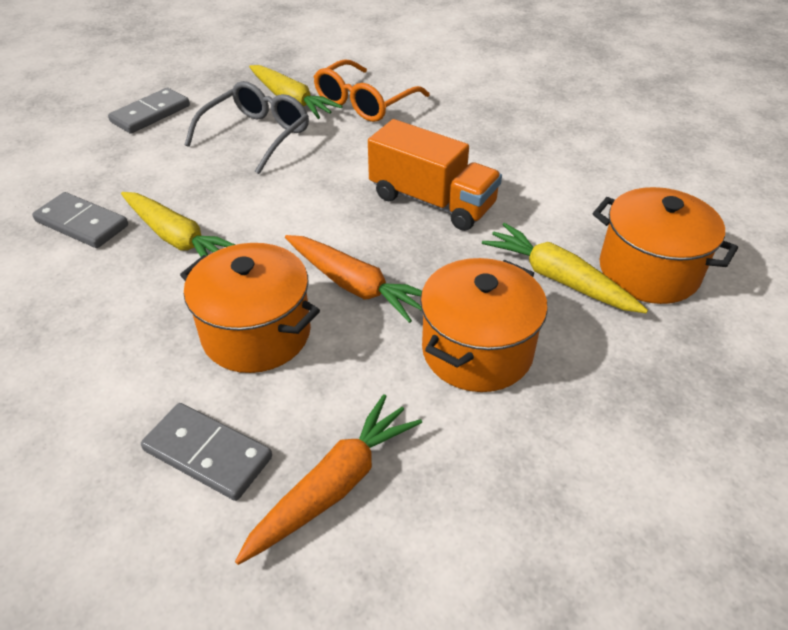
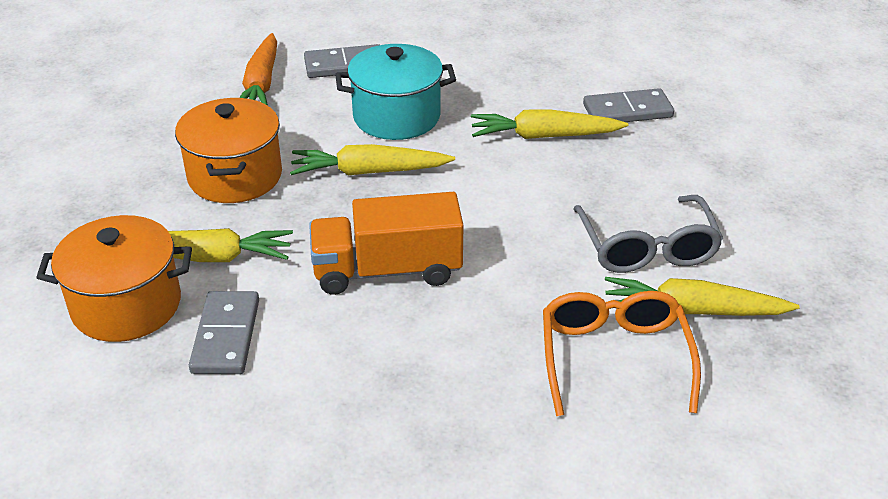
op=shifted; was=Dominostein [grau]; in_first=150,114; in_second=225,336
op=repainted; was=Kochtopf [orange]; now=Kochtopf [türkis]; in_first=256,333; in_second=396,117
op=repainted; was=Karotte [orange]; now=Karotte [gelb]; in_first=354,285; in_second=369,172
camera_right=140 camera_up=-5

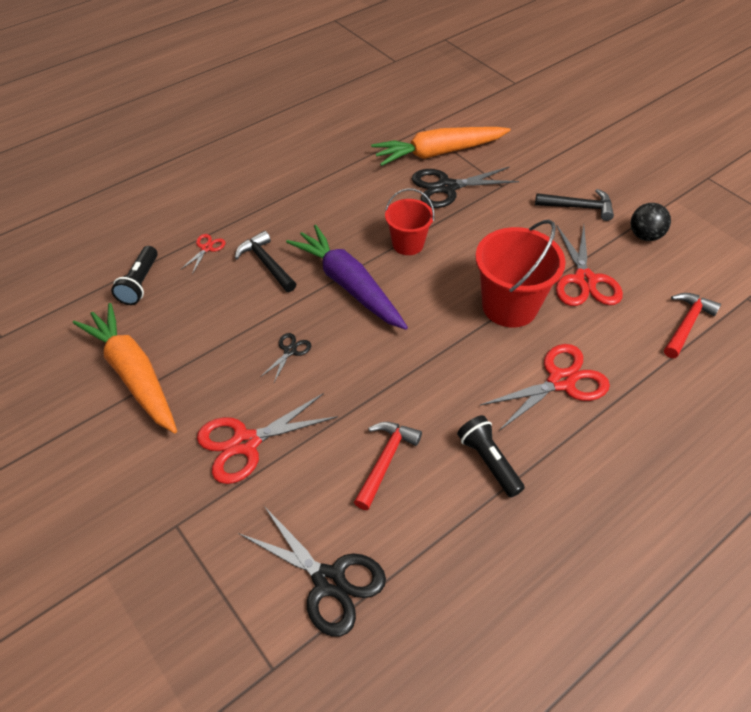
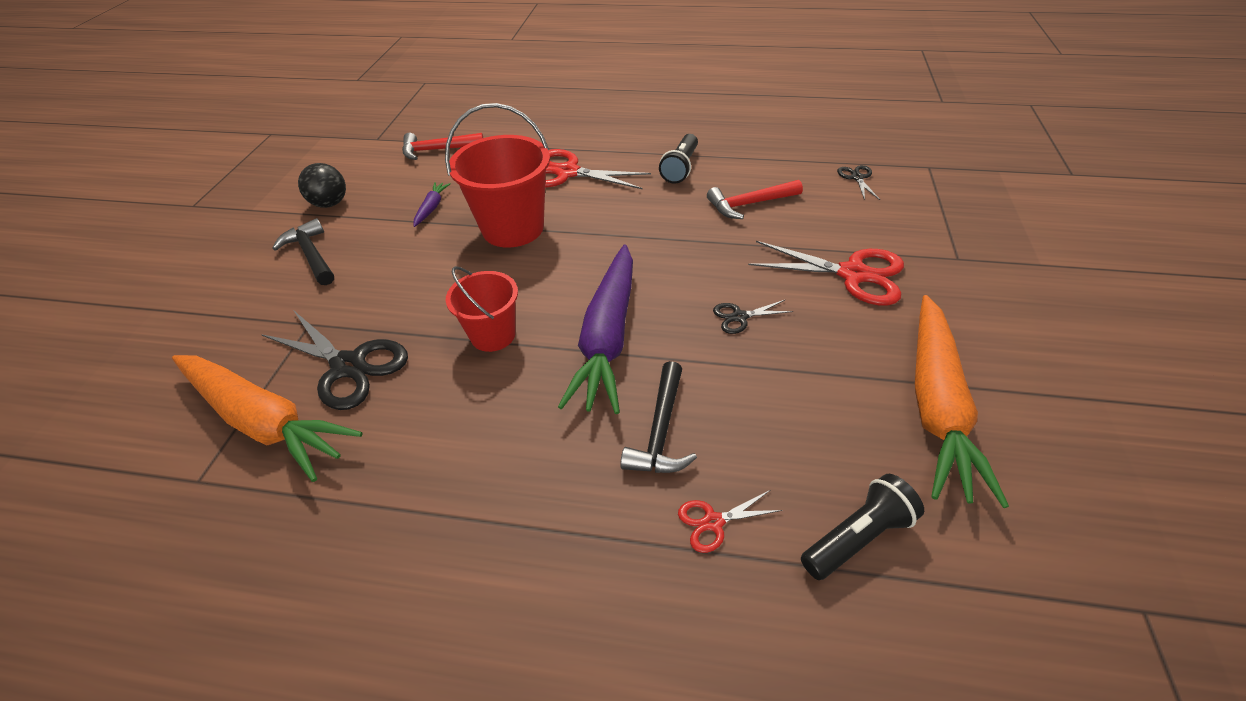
op=swapped; was=Schere [rot]; now=Karotte [lila]; in_first=584,280; in_second=432,208
op=scaled; was=Schere [schwarz]; in_first=329,581; in_second=857,178; ratio=0.49
camera_right=-130 camera_up=-5

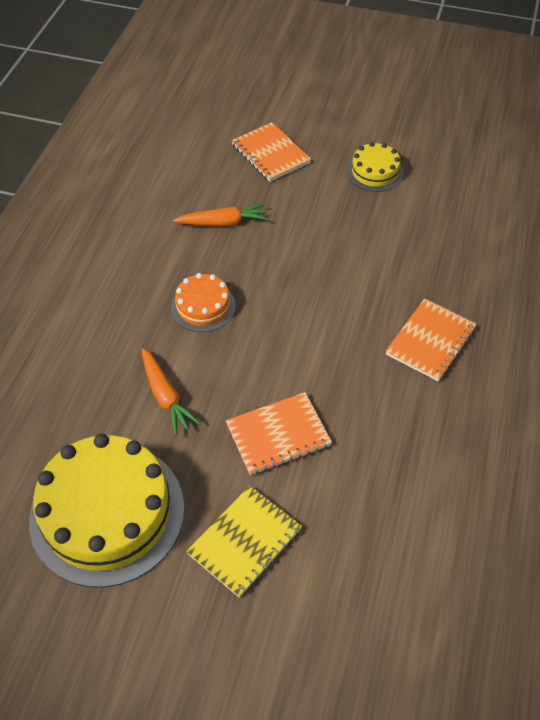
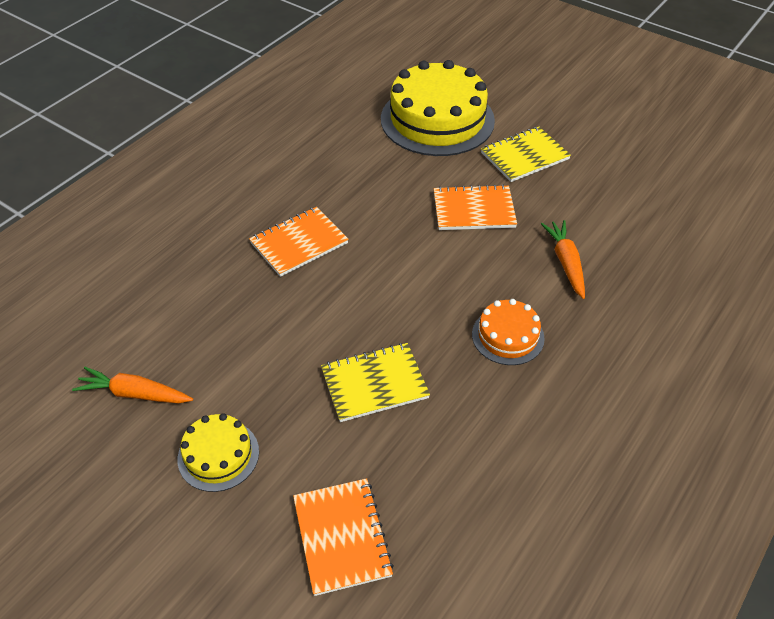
op=new; now=Notizbuch [gelb]; in_second=374,383
op=shifted; was=Kuchen [gelb]; in_first=107,513; in_second=437,119
op=shifted; was=Karotte [orange]; in_first=223,222; in_second=134,394
camera_right=-160 camera_up=-5

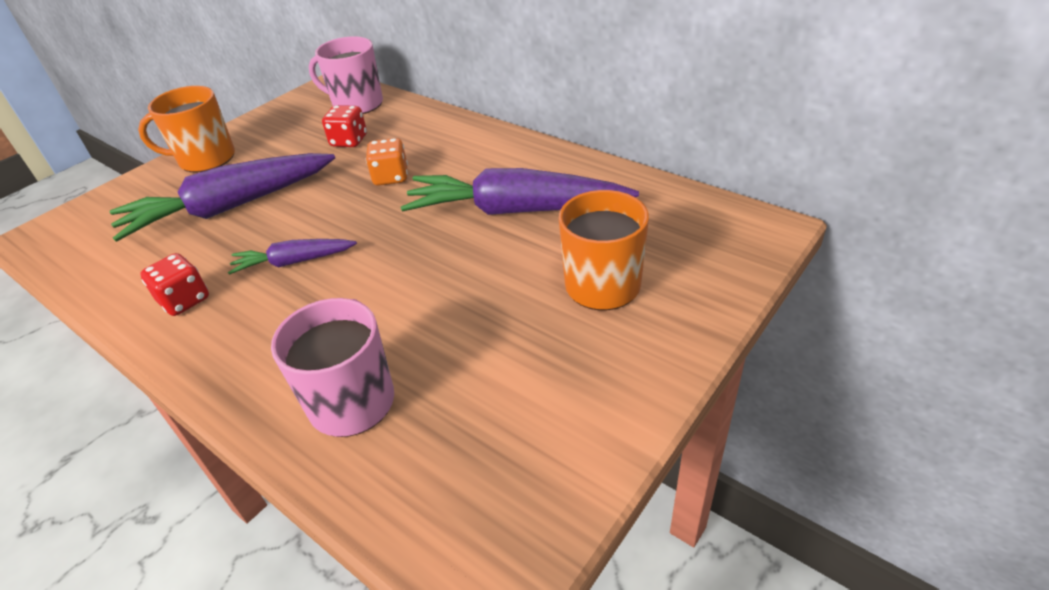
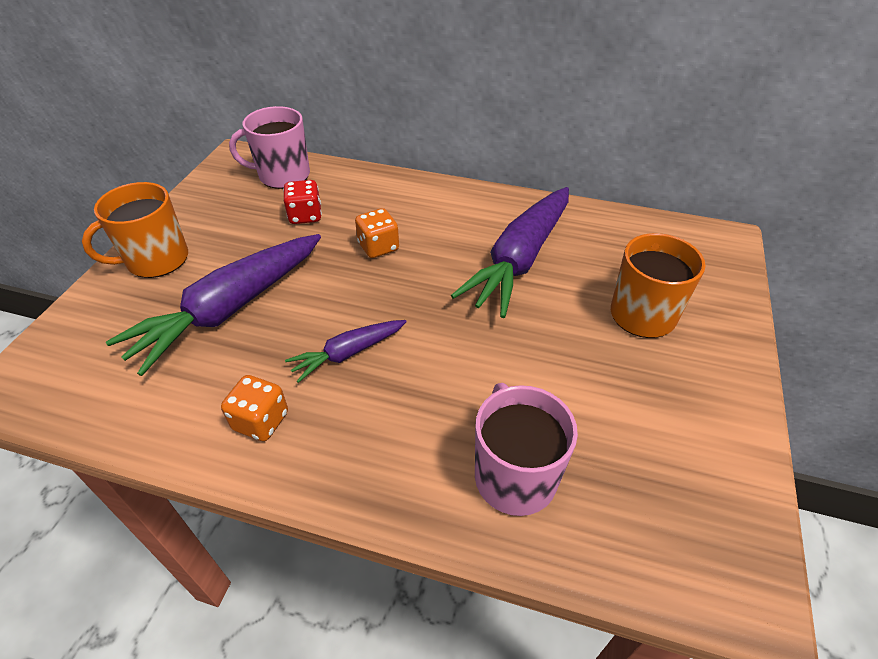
op=repainted; was=Spielwürfel [rot]; now=Spielwürfel [orange]; in_first=184,300; in_second=261,421
op=rotated; was=Karotte [lila]; in_first=515,210; in_second=520,260; clockwise=-45
camera_right=-25 camera_up=5

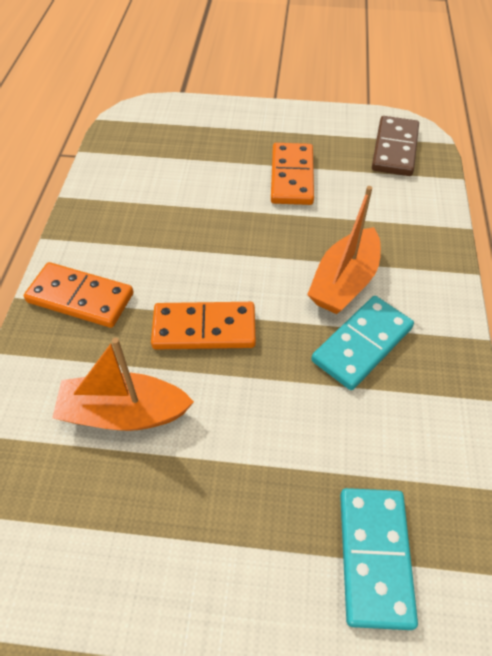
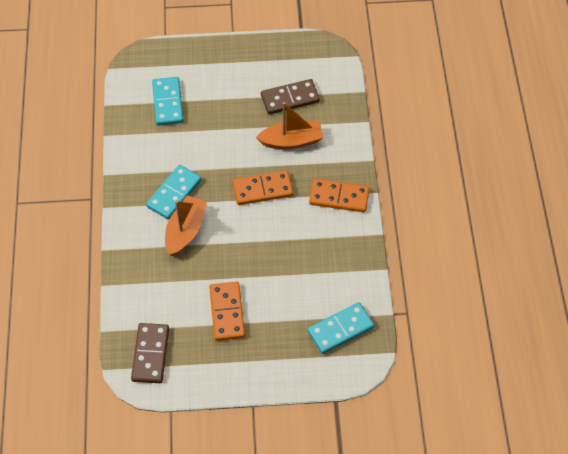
op=new; now=Dominostein [braun]; in_second=290,99
op=new; now=Dominostein [türkis]; in_second=340,329
camera_right=170 camera_up=5

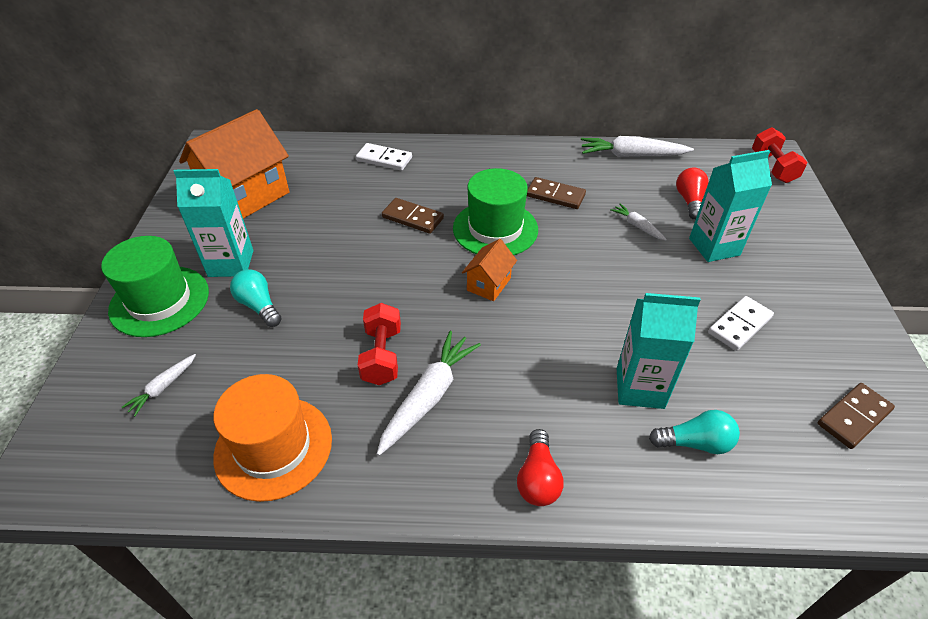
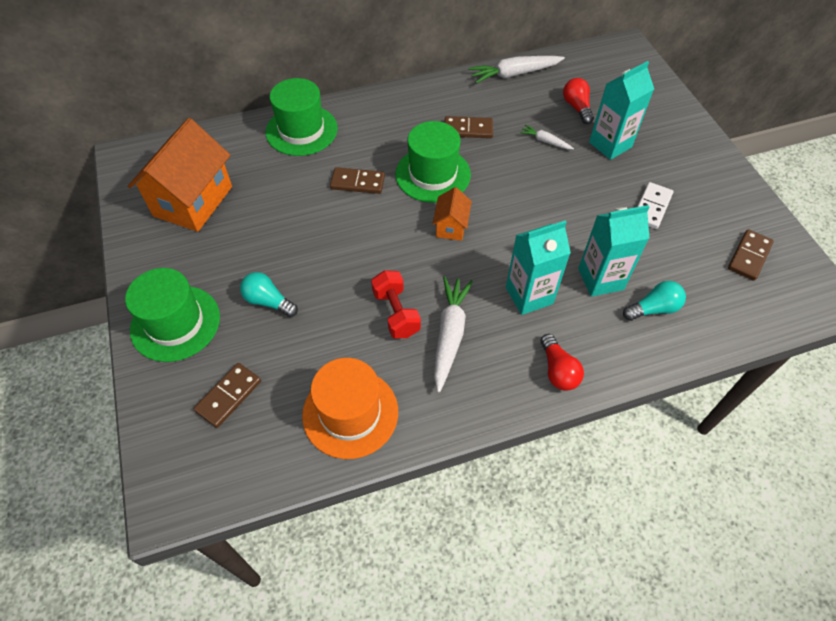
op=gone; was=Hantel [rot]; in_first=773,167
op=shifted; was=Getränkekarton [türkis]; in_first=231,263; in_second=529,295
op=swapped; was=Karotte [weiß]; now=Dominostein [braun]; in_first=163,388; in_second=229,396
op=swapped; was=Dominostein [weiß]; now=Hut [grün]; in_first=384,159; in_second=301,130
camera_right=-20 camera_up=10

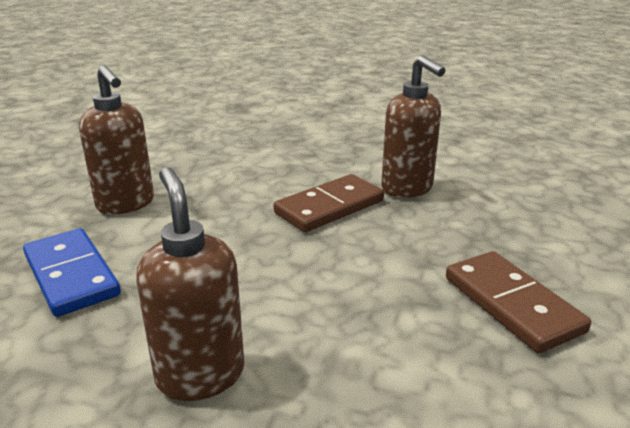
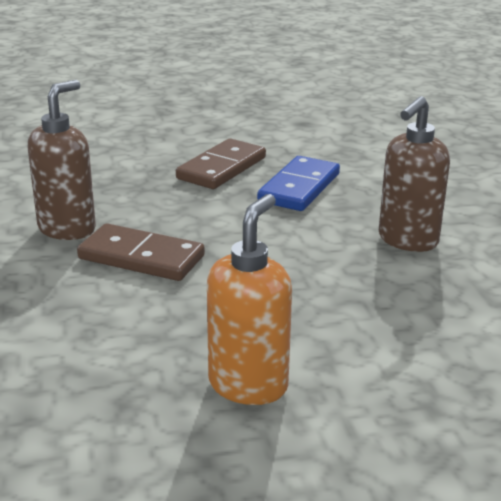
op=shifted; was=Dominostein [blau]; in_first=71,275; in_second=299,188
op=repainted; was=Seifenspender [braun]; now=Seifenspender [orange]; in_first=126,204; in_second=248,385
camera_right=-120 camera_up=0

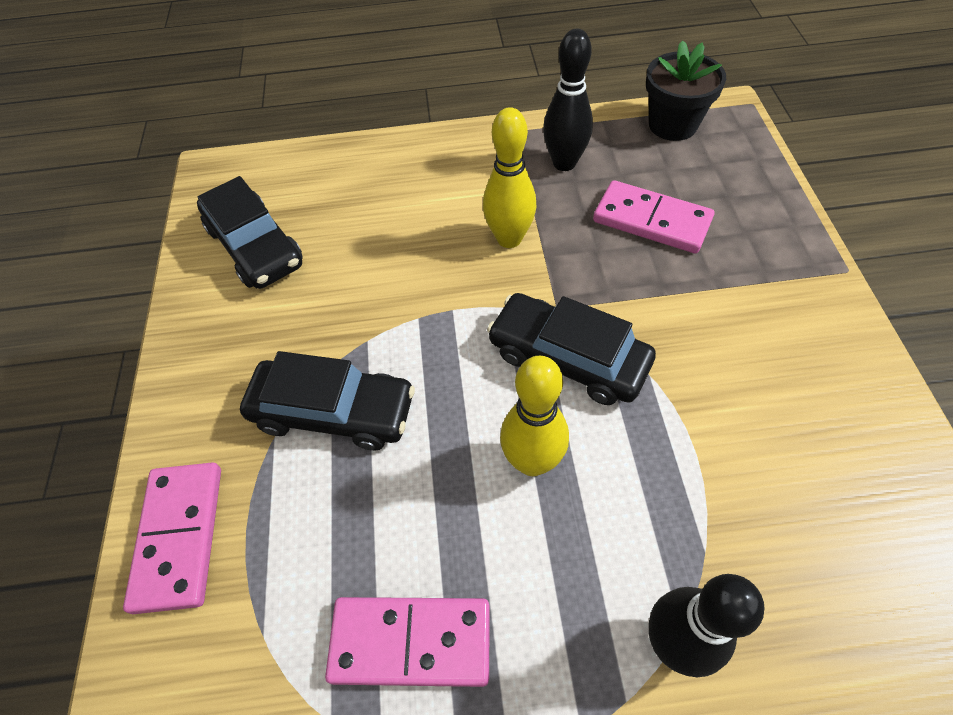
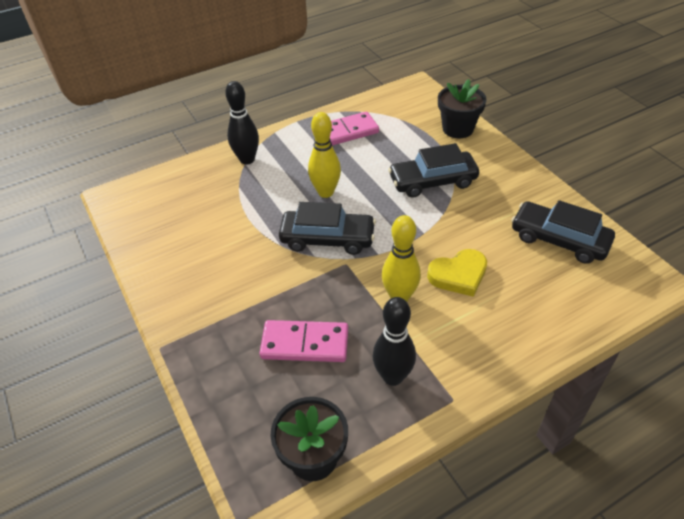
op=new; now=Herz [gelb]; in_second=458,275
op=swapped; was=Dominostein [rosa]; now=Blumentopf [schwarz]; in_first=179,537; in_second=457,129
camera_right=155 camera_up=-10

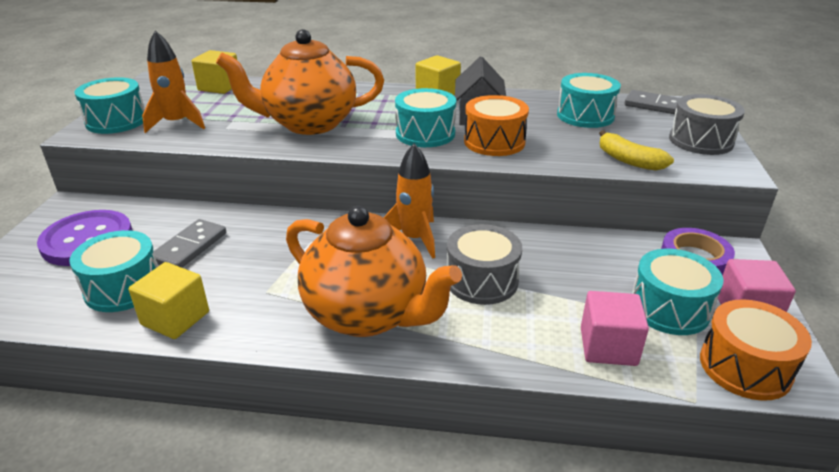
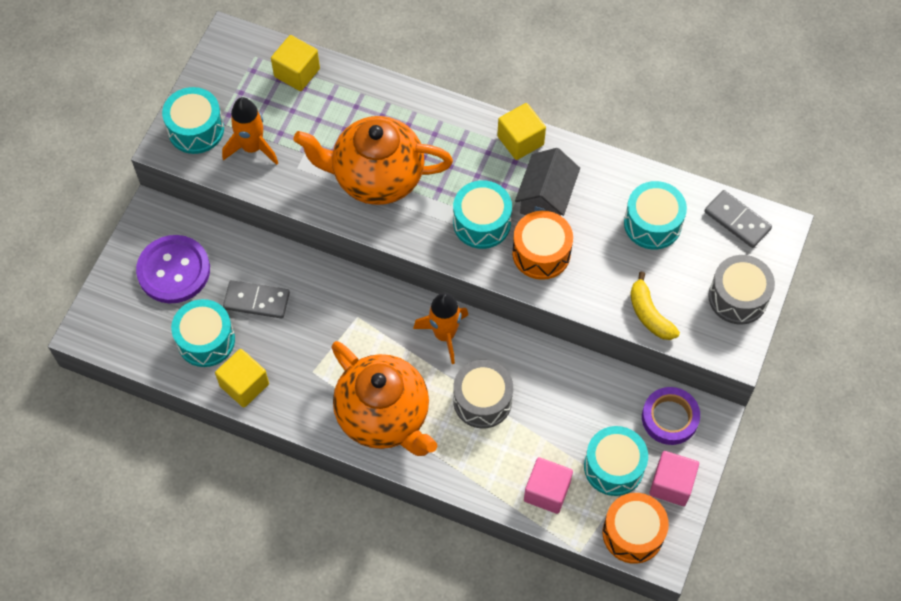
op=rotated; was=Dominostein [grau]; in_first=189,247; in_second=256,301; clockwise=60
camera_right=15 camera_up=30

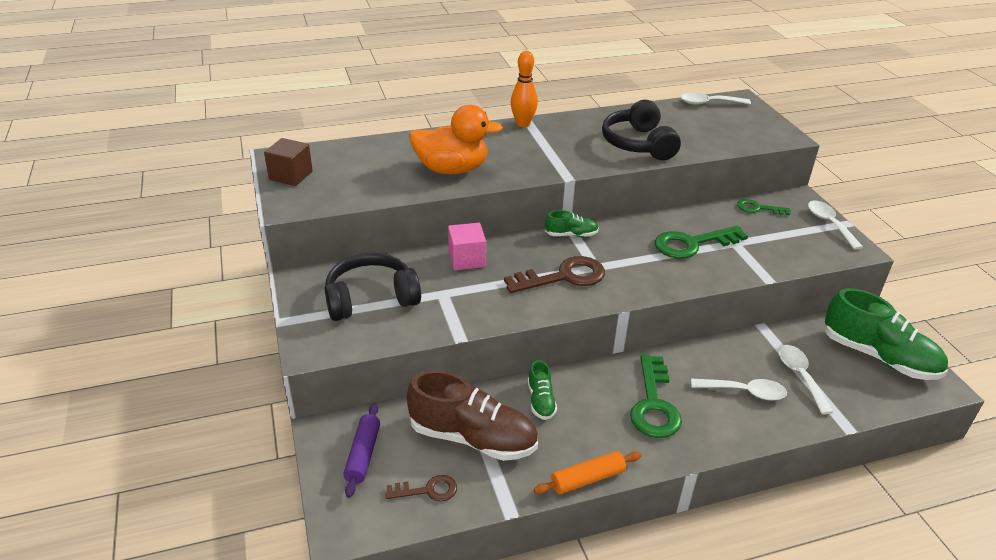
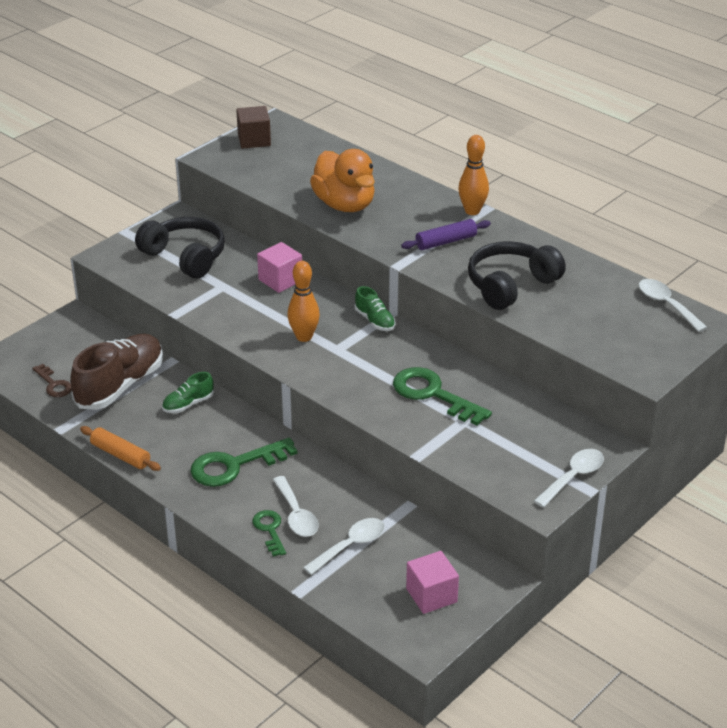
op=shifted; was=Nudelholz [lila]; in_first=363,454; in_second=446,241
op=shifted; was=Schlüssel [grün]; in_first=758,208; in_second=270,530
op=swapped; was=Schlüssel [braun]; now=Bowlingkegel [orange]; in_first=563,277; in_second=304,337
op=swapped; was=Schuh [grün]; now=Kubus [rosa]; in_first=879,357; in_second=431,595
op=rotated; was=Schuh [braun]; in_first=473,438; in_second=120,385; clockwise=-135
camera_right=60 camera_up=0

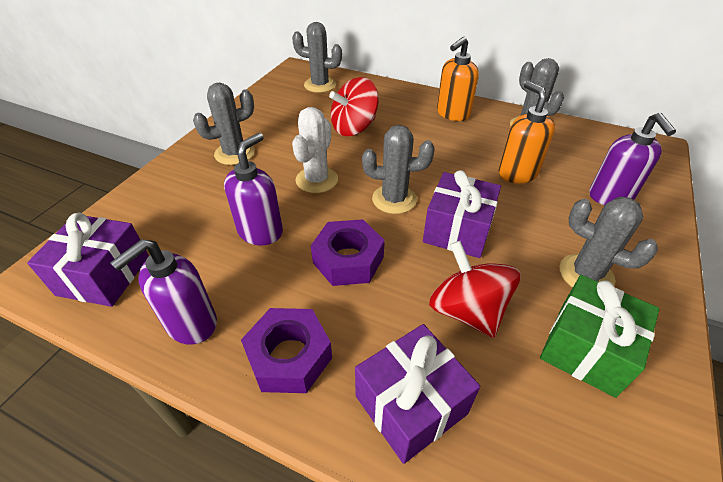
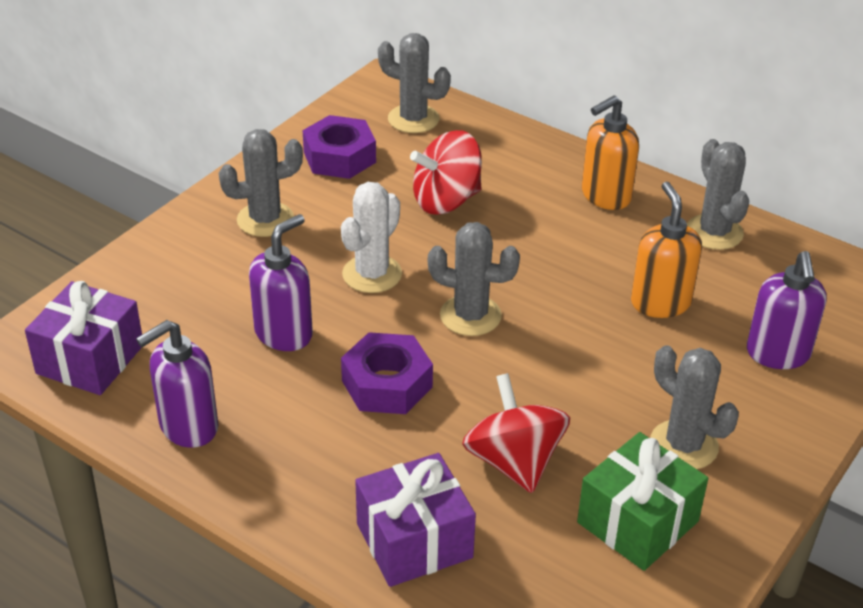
op=gone; was=Geschenk [lila]; in_first=457,230
op=shifted; was=Sechskantmutter [lila]; in_first=289,356; in_second=339,157
camera_right=10 camera_up=-5

